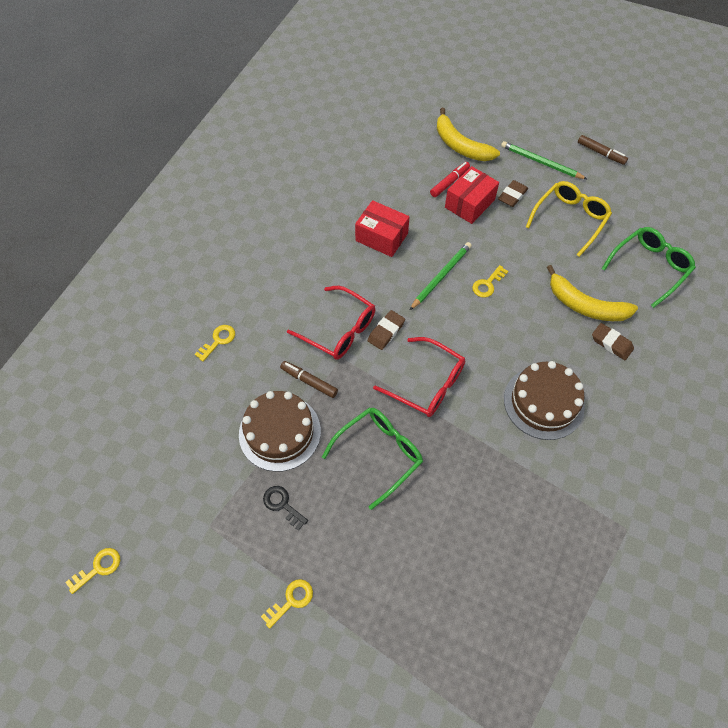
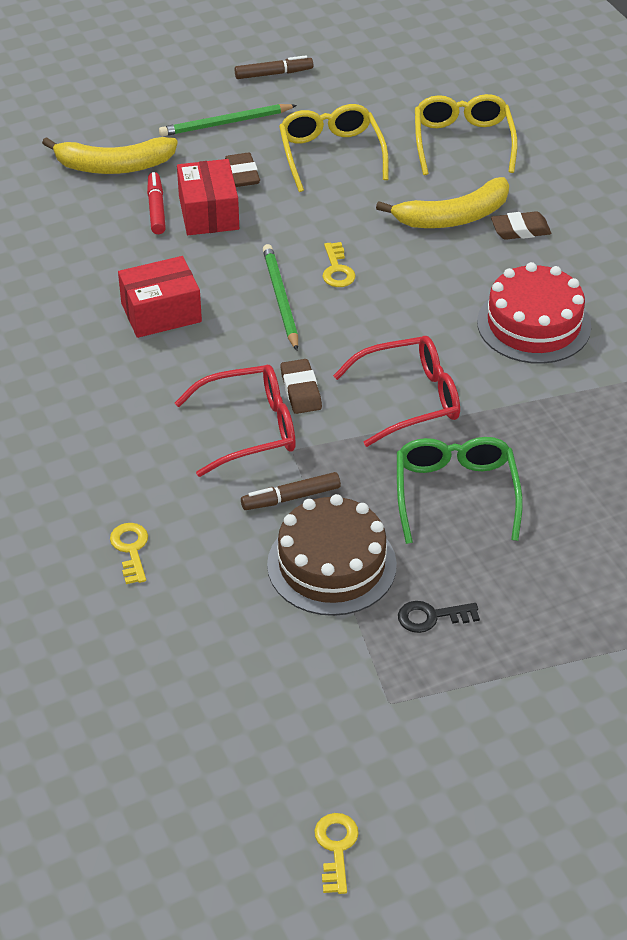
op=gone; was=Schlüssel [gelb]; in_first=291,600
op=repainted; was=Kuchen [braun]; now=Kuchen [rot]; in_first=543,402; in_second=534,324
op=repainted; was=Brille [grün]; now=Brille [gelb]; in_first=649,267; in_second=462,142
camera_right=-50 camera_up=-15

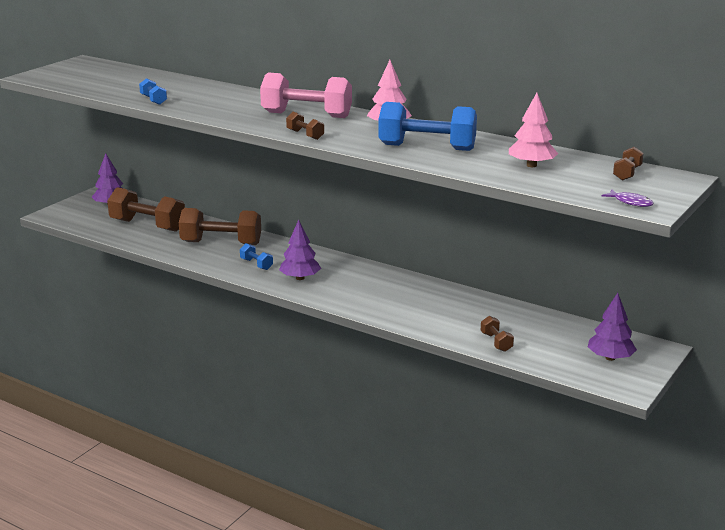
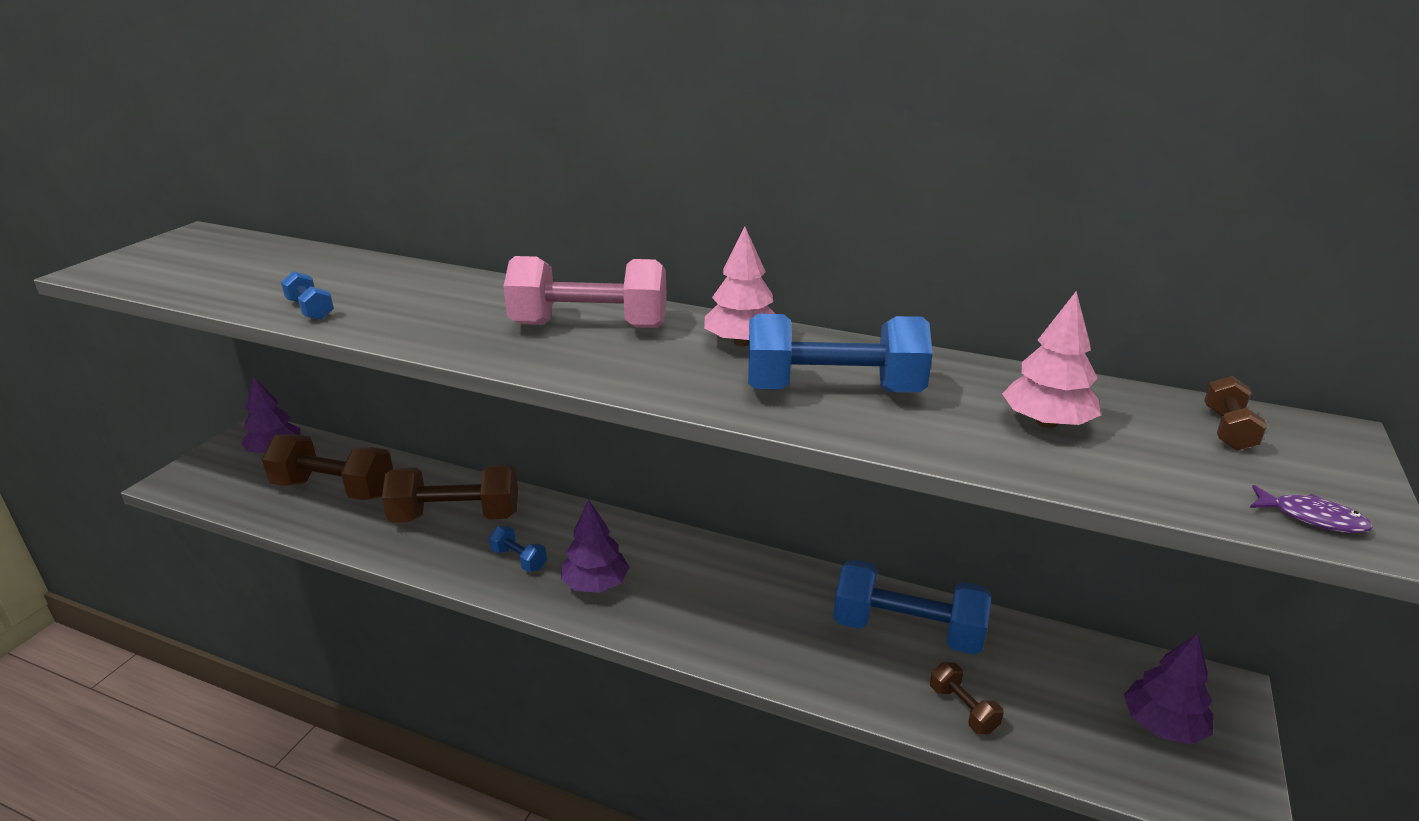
op=gone; was=Hantel [braun]; in_first=305,135
op=new; now=Hantel [blau]; in_second=907,631
camera_right=-10 camera_up=5

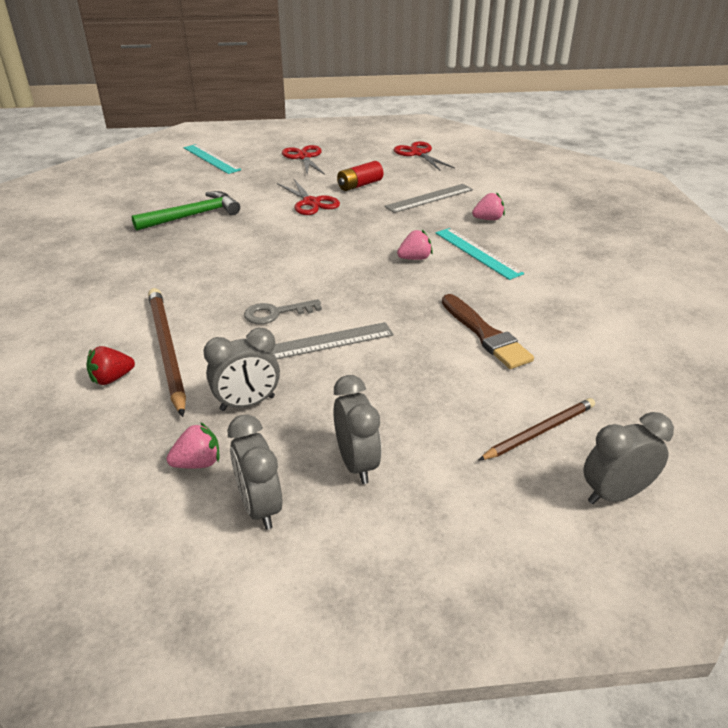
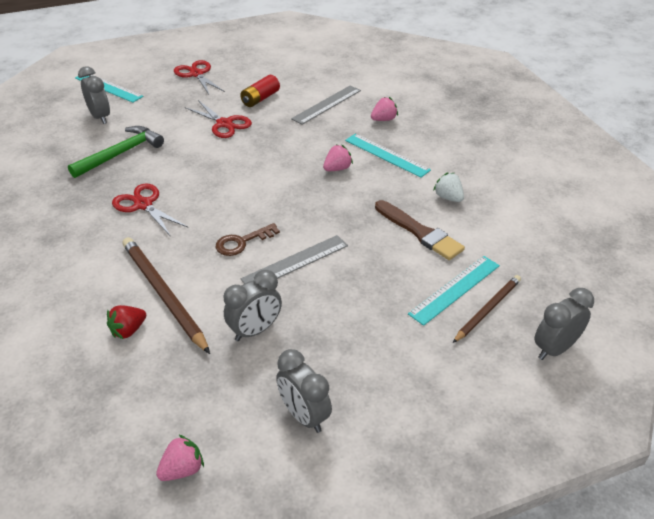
op=new; now=Lineal [türkis]; in_second=455,289
op=new; now=Erdbeere [weiß]; in_second=448,197
op=shifted; was=Erdbeere [rosa]; in_first=198,463; in_second=182,469
op=shifted; was=Wecker [grau]; in_first=357,463; in_second=100,117
op=shifted; was=Schere [rot]; in_first=418,154; in_second=143,205
op=repainted; was=Schlüssel [grau]; now=Schlüssel [braun]; in_first=276,313; in_second=242,242
camera_right=-15 camera_up=5

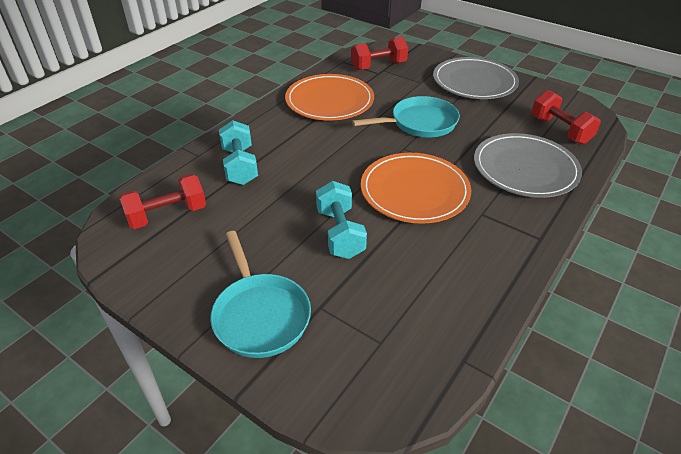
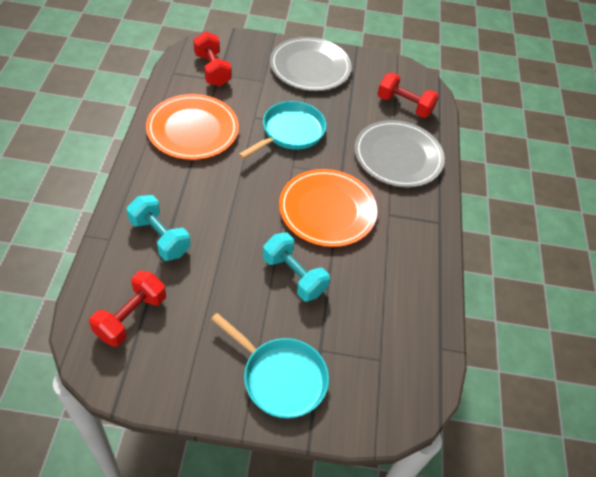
op=rotated; was=Hantel [rot]; in_first=378,66; in_second=212,70; clockwise=-60
camera_right=-35 camera_up=10

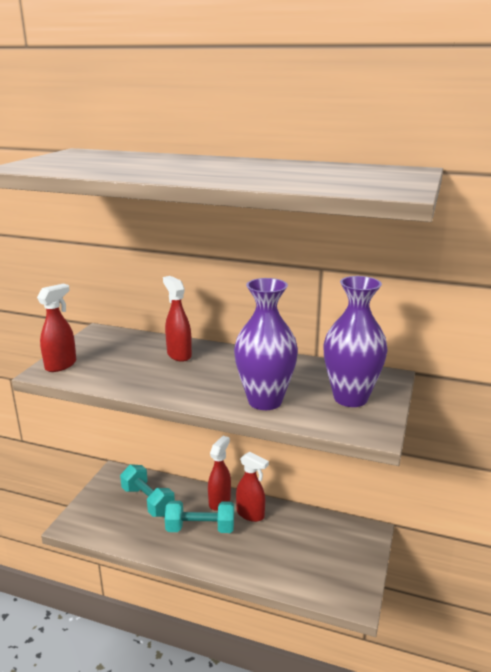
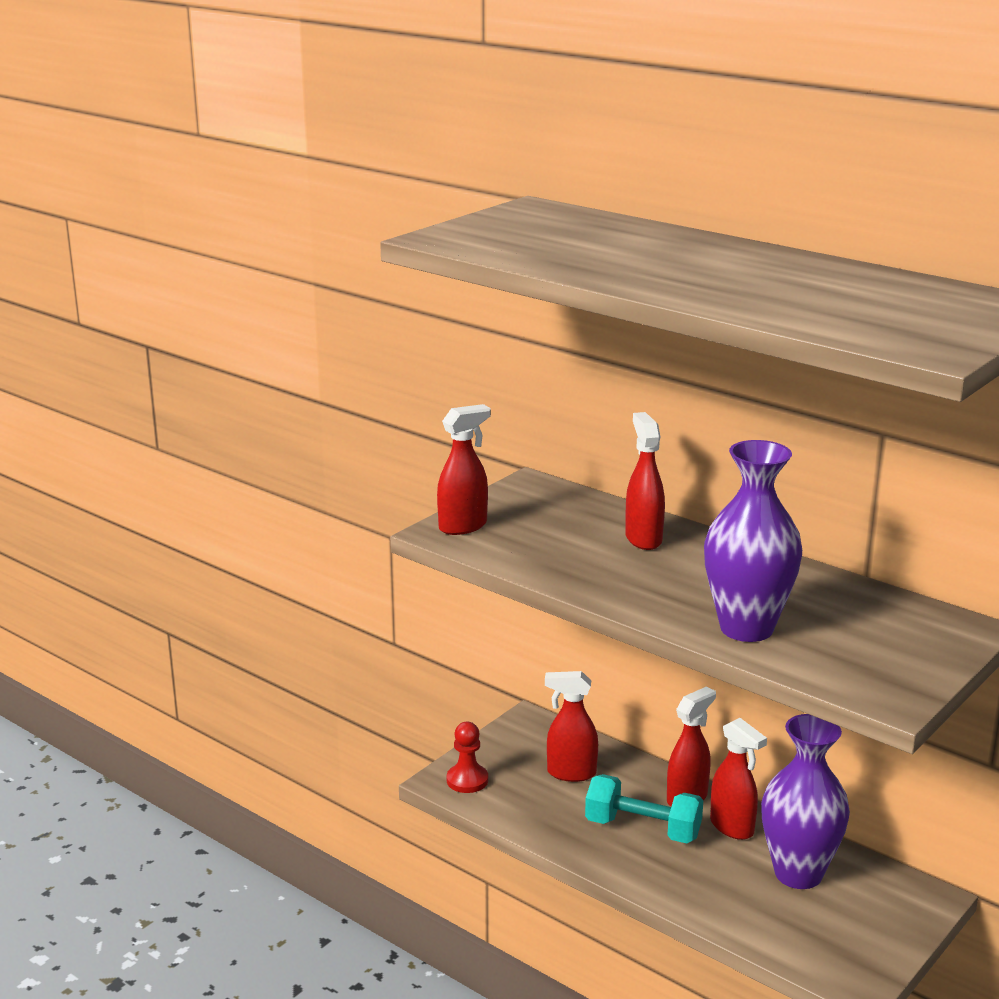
op=new; now=Bauer [rot]; in_second=467,780
op=shifted; was=Vase [lila]; in_first=350,398; in_second=798,873
op=swapped; was=Hantel [türkis]; now=Sprühflasche [rot]; in_first=148,501; in_second=571,773
camera_right=20 camera_up=0

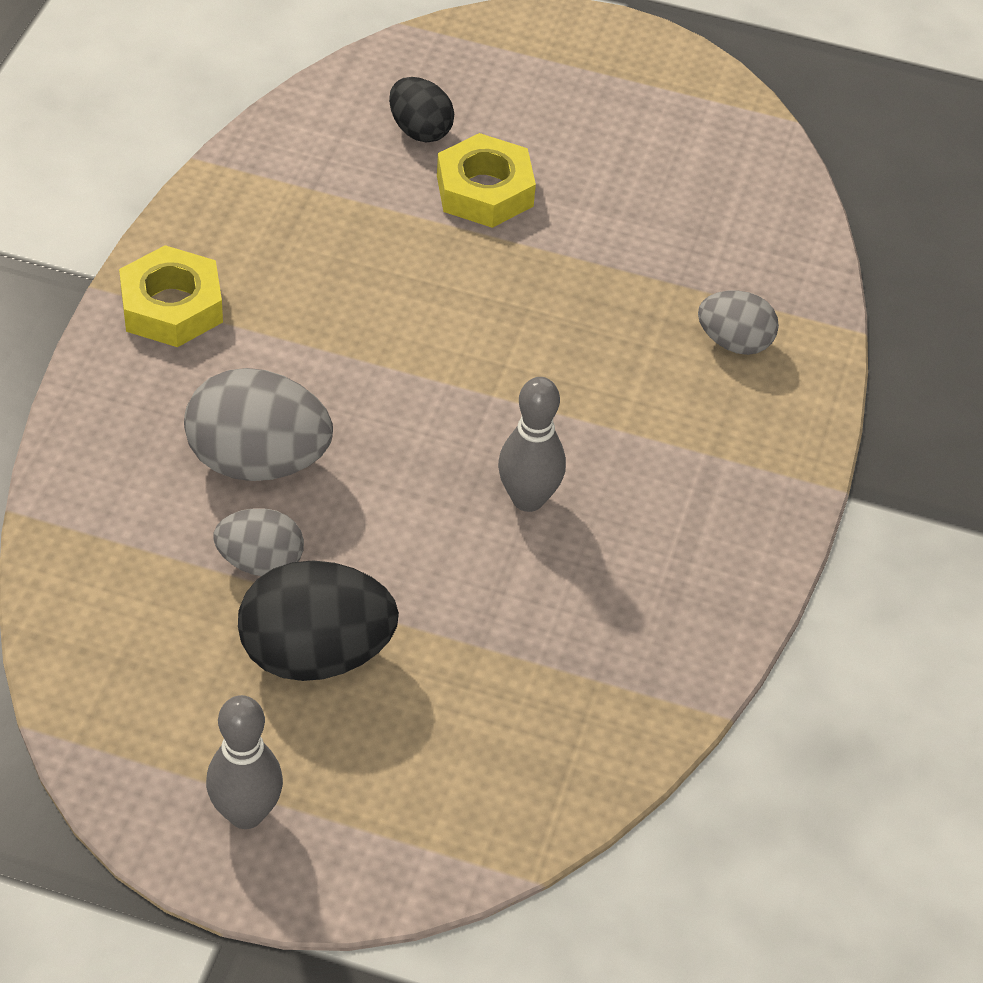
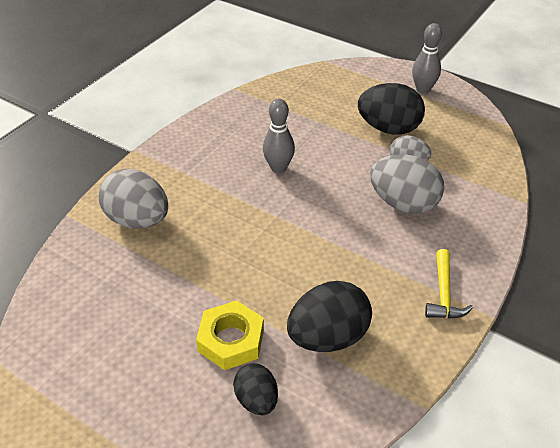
op=new; now=Ei [schwarz]; in_second=328,337
op=swapped; was=Sechskantmutter [gelb]; now=Hammer [gelb]; in_first=172,306; in_second=444,293
op=scaled; was=Ei [grau]; in_first=734,342; in_second=138,220; ratio=1.7
camera_right=-160 camera_up=-5

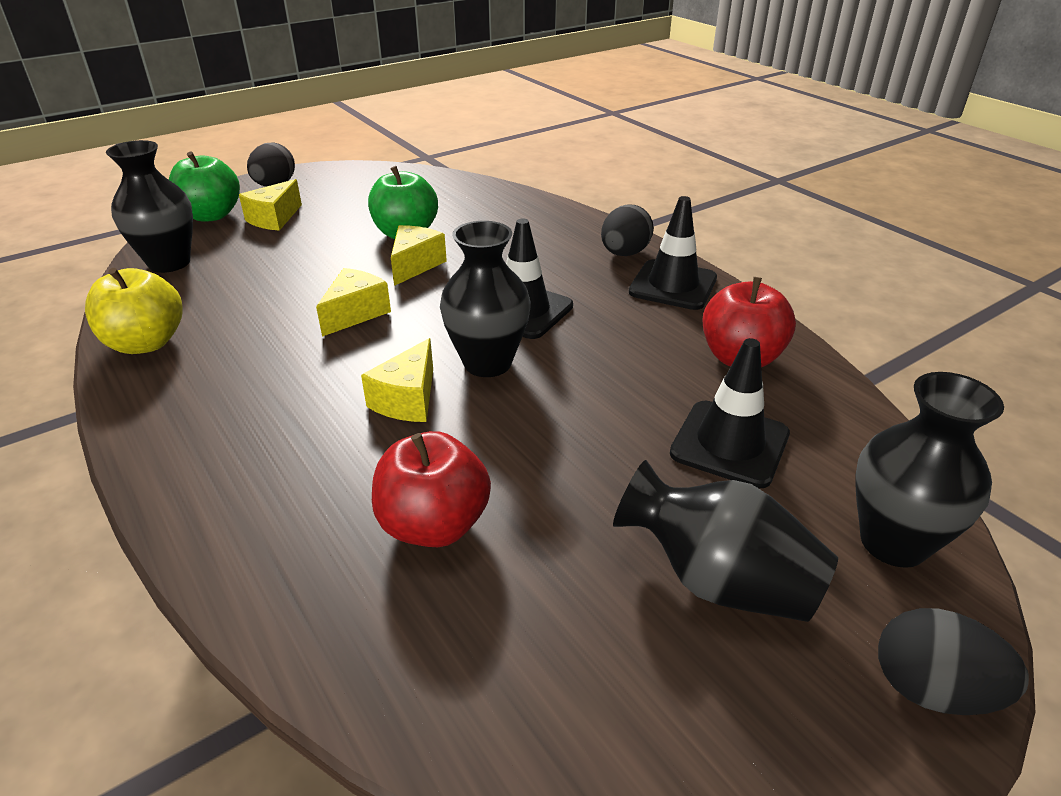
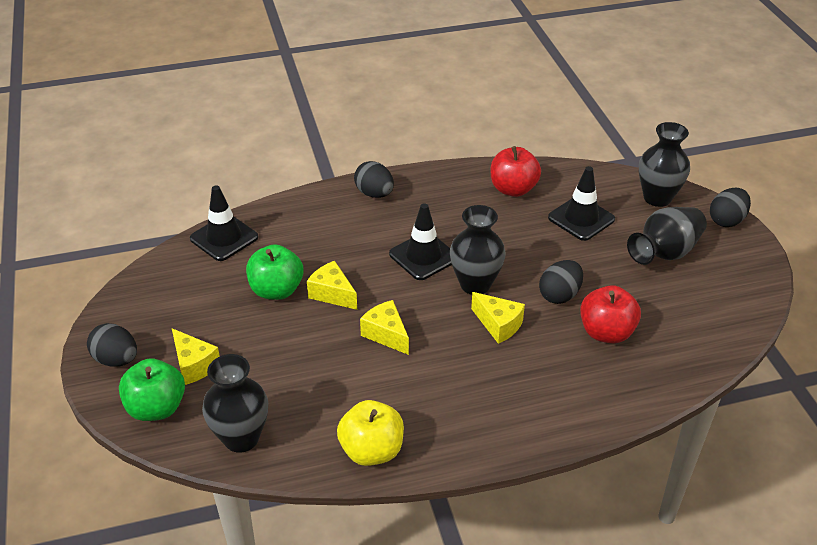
op=new; now=Ei [schwarz]; in_second=559,295
op=shifted; was=Leitkegel [schwarz]; in_first=673,285; in_second=224,238
camera_right=-70 camera_up=5

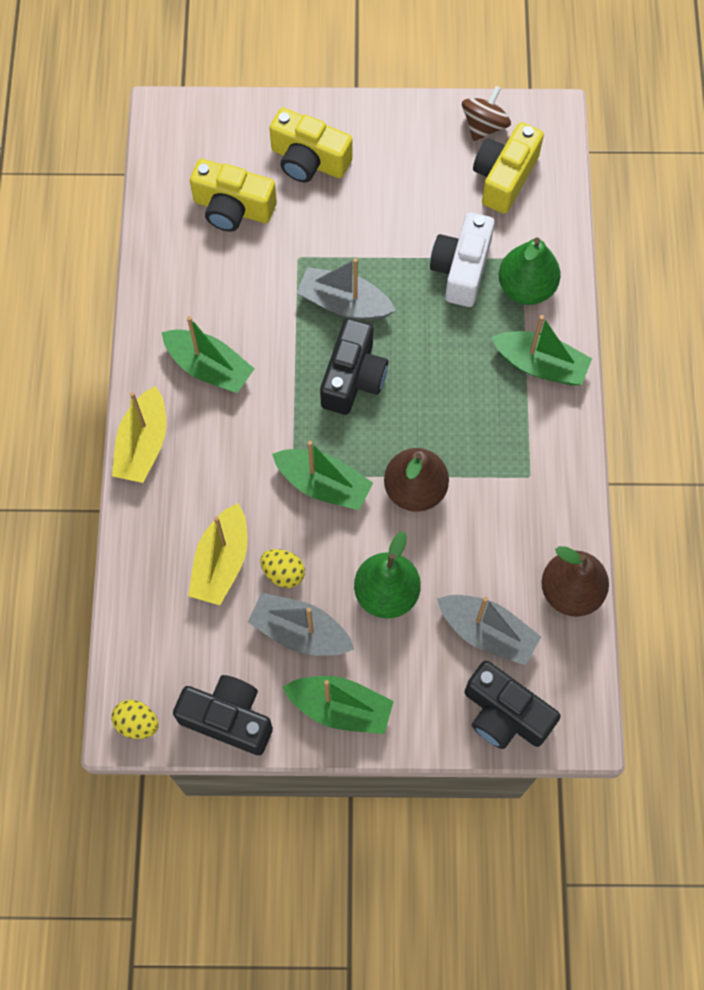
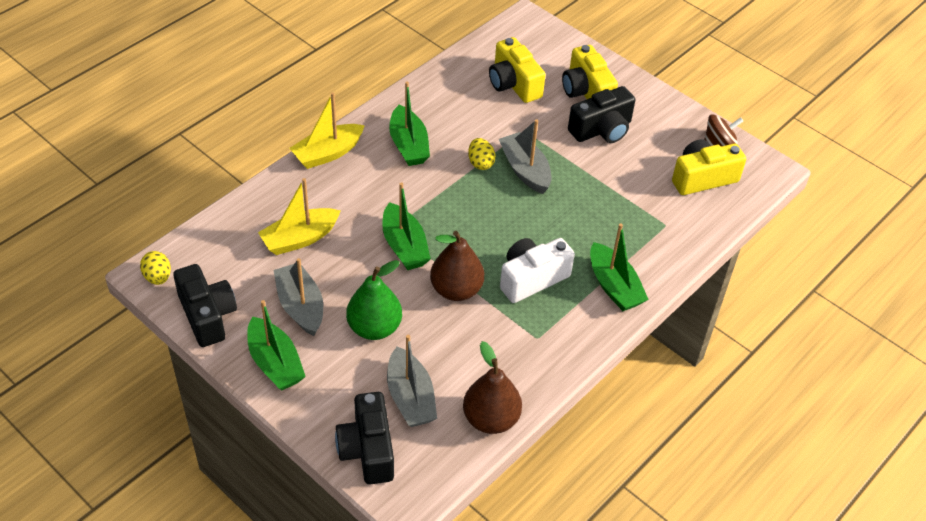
op=gone; was=Birne [grün]; in_first=526,287
op=shifted; was=Ei [gelb]; in_first=283,573; in_second=480,163
op=shifted; was=Kamera [schwarz]; in_first=353,378; in_second=602,130
op=shifted; was=Kamera [weiß]; in_first=461,269; in_second=532,279
camera_right=40 camera_up=-20

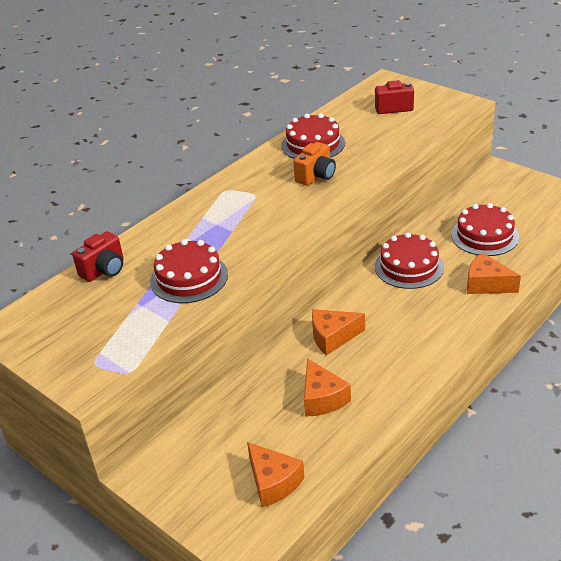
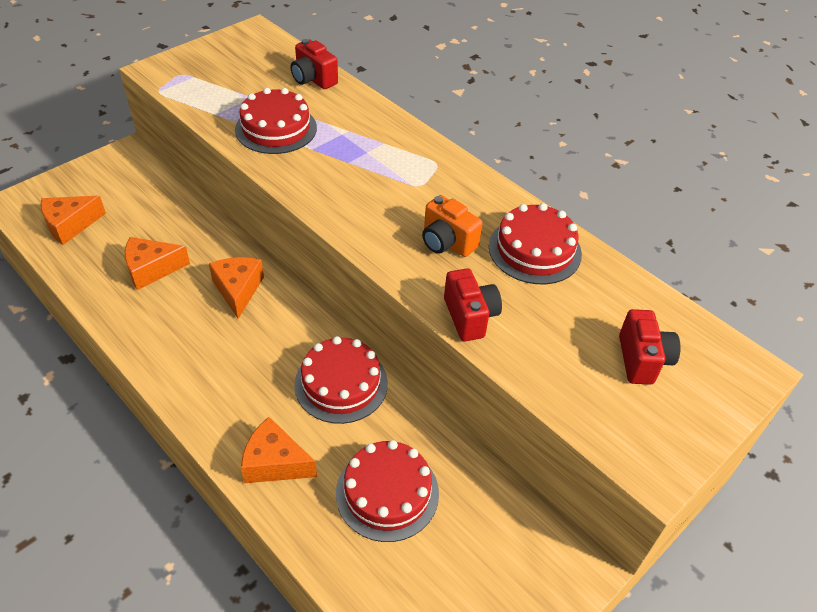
op=new; now=Kamera [rot]; in_second=470,317
op=rotated; was=Käse [orange]; in_first=486,284; in_second=275,463; clockwise=-105
camera_right=90 camera_up=10

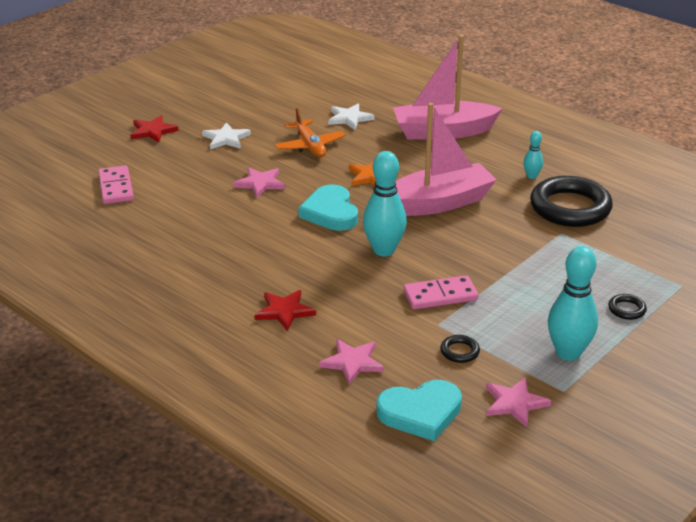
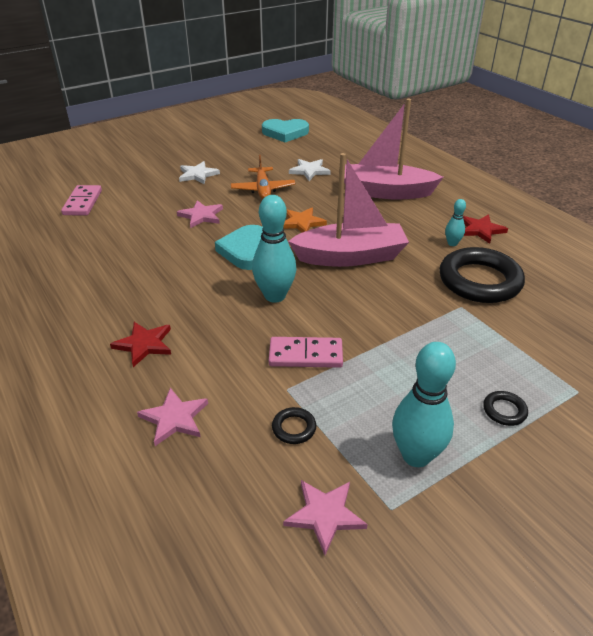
op=shifted; was=Stern [rot]; in_first=153,131; in_second=480,230
op=shifted; was=Herz [türkis]; in_first=420,413; in_second=285,133
camera_right=15 camera_up=5

